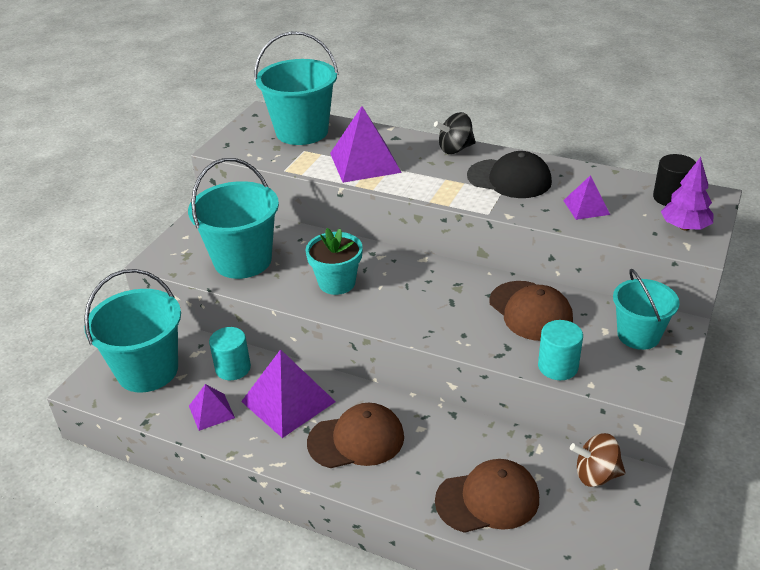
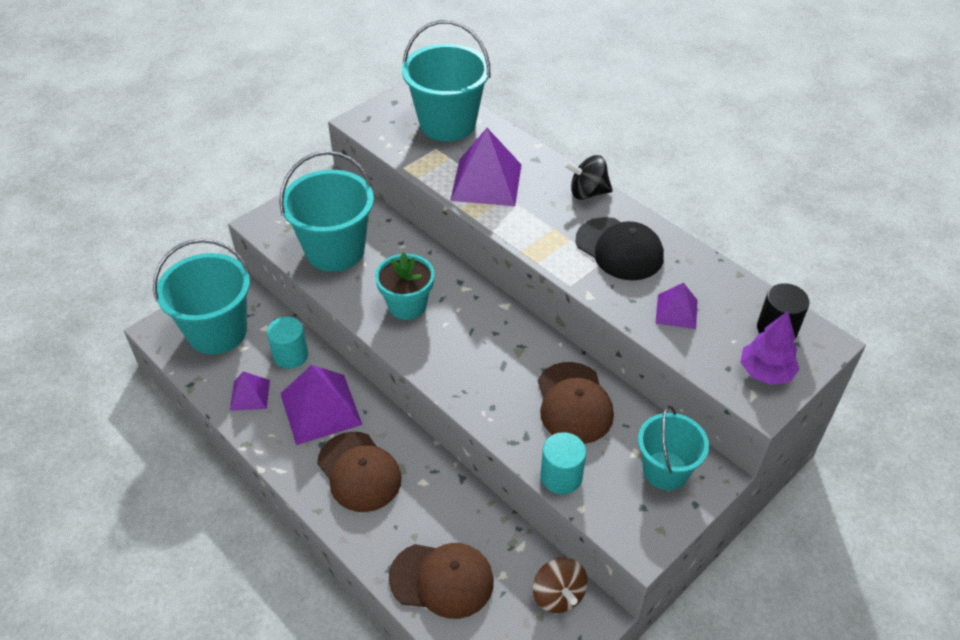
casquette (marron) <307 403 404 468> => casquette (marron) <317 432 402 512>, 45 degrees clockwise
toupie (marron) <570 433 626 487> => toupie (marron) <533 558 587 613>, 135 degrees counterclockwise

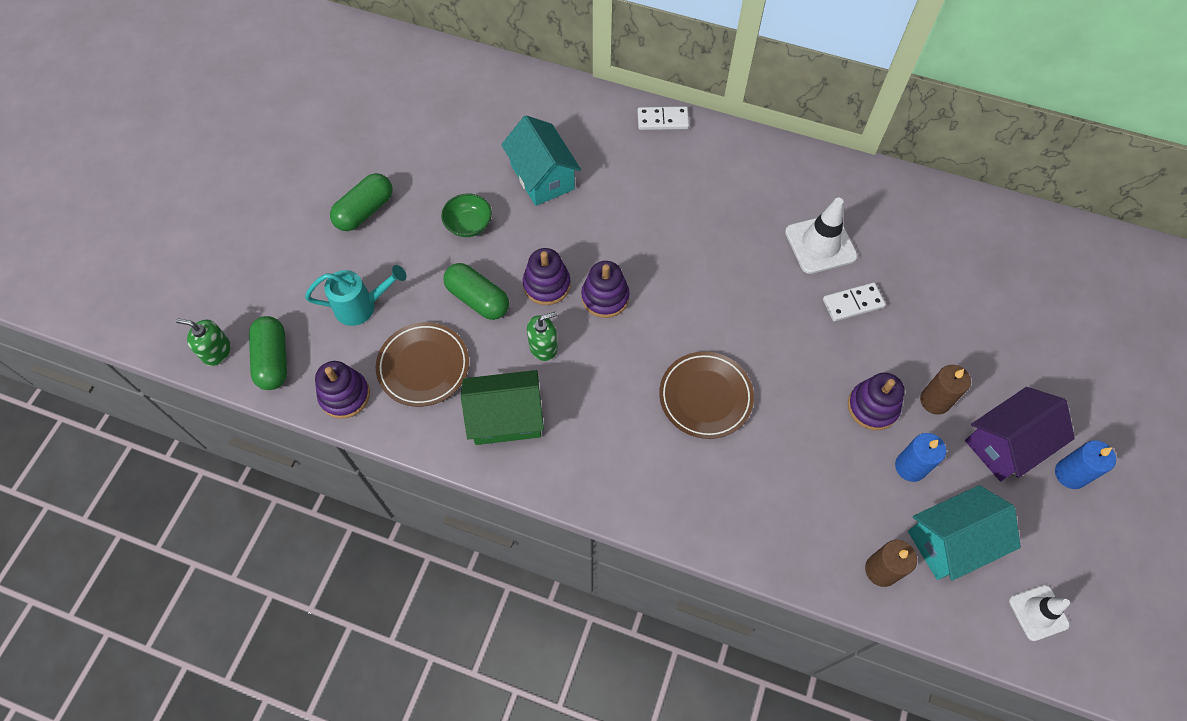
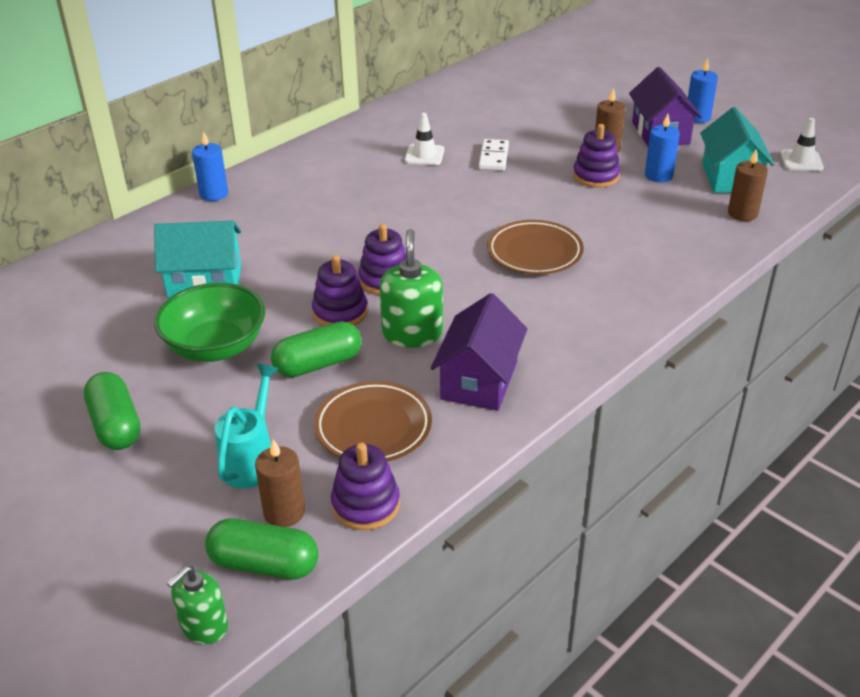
domino (blanc) <637 107 689 130> => bougie (bleu) <192 131 228 201>
bol (vert) <441 193 492 237> => bol (vert) <154 283 265 362>, x1.73
cône de chantier (blanc) <785 197 858 274> => cône de chantier (blanc) <405 113 444 165>, x0.65
distributeur de savon (vert) <527 312 558 361> => distributeur de savon (vert) <379 229 443 347>, x1.53
maison (vert) <461 370 544 445> => maison (violet) <431 293 528 411>
nothing => bougie (marron) <255 439 305 527>

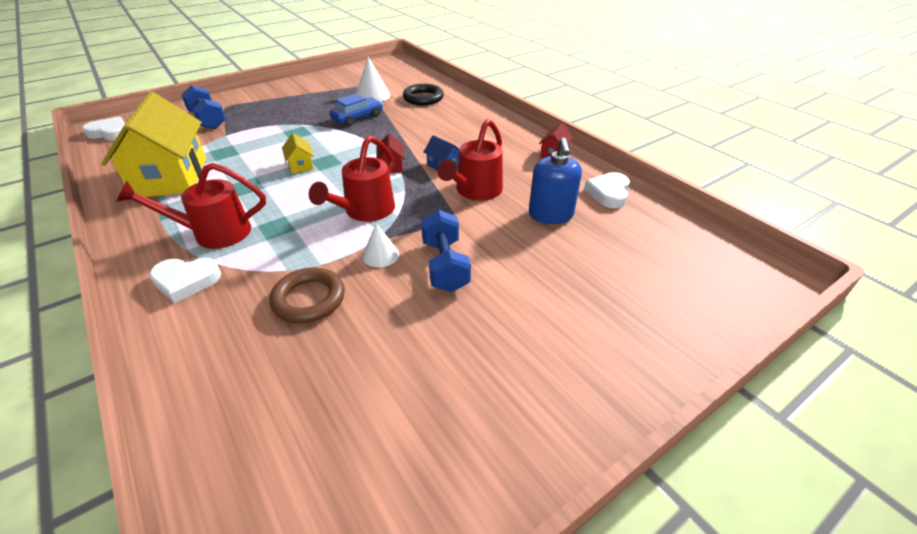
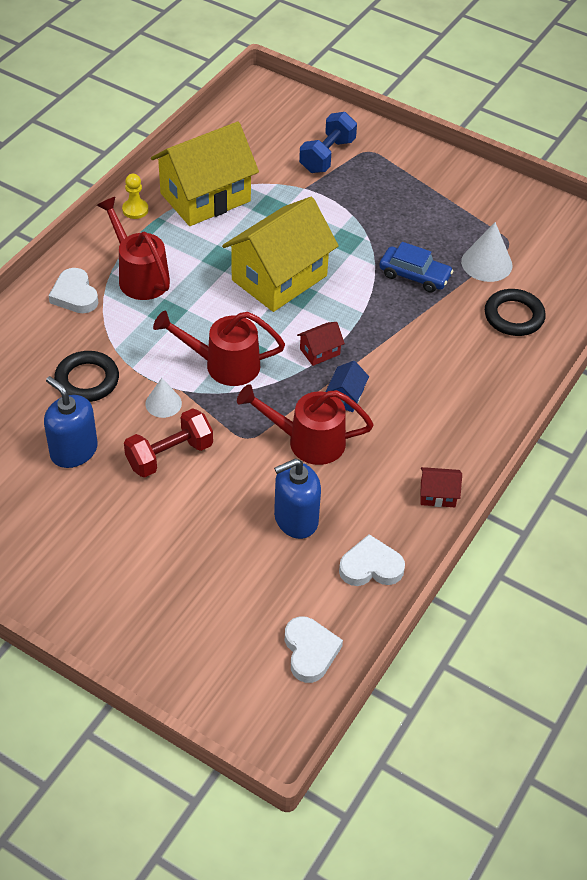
cœur (blanc) <82 116 125 141> => cœur (blanc) <285 616 343 683>, relocated
maison (jaune) <282 133 314 174> => maison (jaune) <222 197 339 312>, x2.47
haltère (bleu) <421 210 471 292> => haltère (rouge) <124 408 213 477>
anneau (marron) <269 267 345 324> => anneau (noir) <54 351 119 402>
nothing => pion (jaune) <122 174 149 219>
nothing => distributeur de savon (bleu) <44 376 98 468>

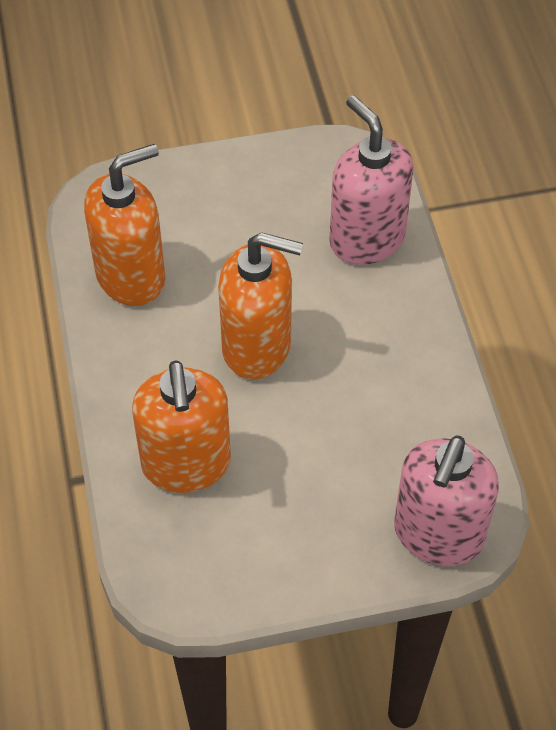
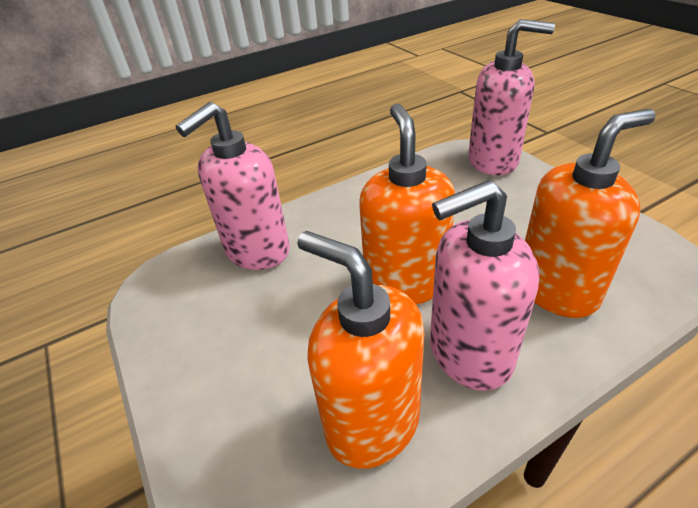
nothing => distributeur de savon (rose) <430 180 539 391>

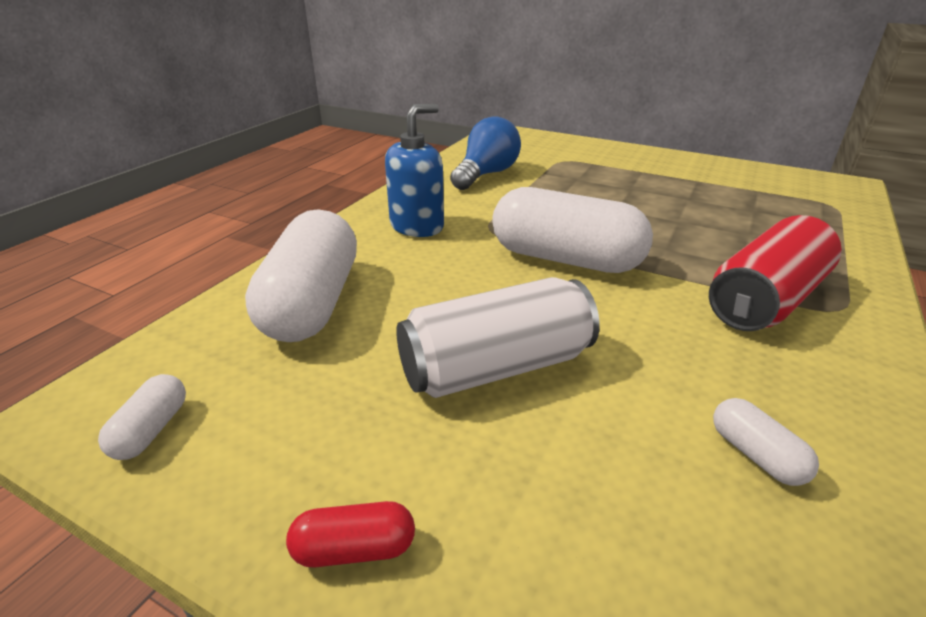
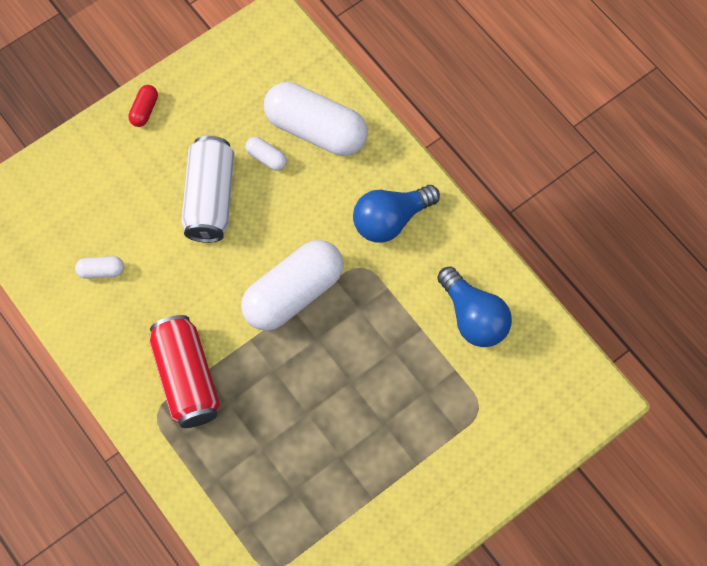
distributeur de savon (bleu) <385 104 444 237> => ampoule (bleu) <353 185 440 243>
gélule (blanc) <98 374 186 460> => gélule (blanc) <245 137 287 171>, relocated

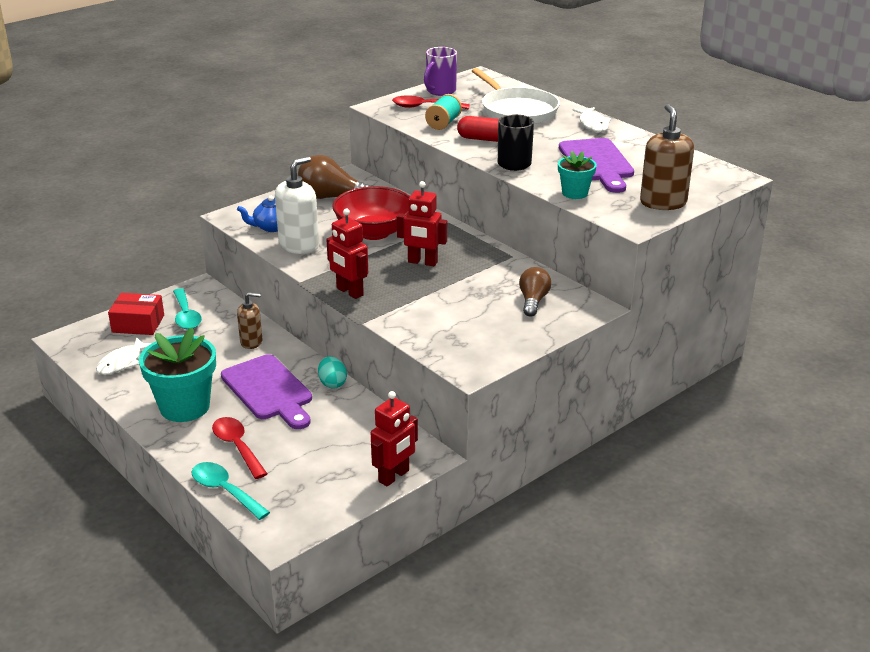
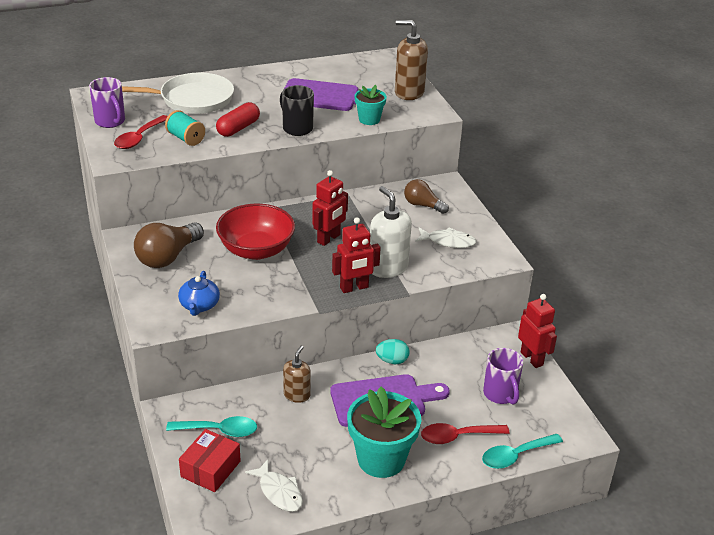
poisson (blanc) <572 107 611 132> => poisson (blanc) <415 227 476 248>, relocated
distributeur de savon (blanc) <275 156 319 254> => distributeur de savon (blanc) <370 186 412 278>, relocated
nothing => tasse (violet) <483 348 523 405>

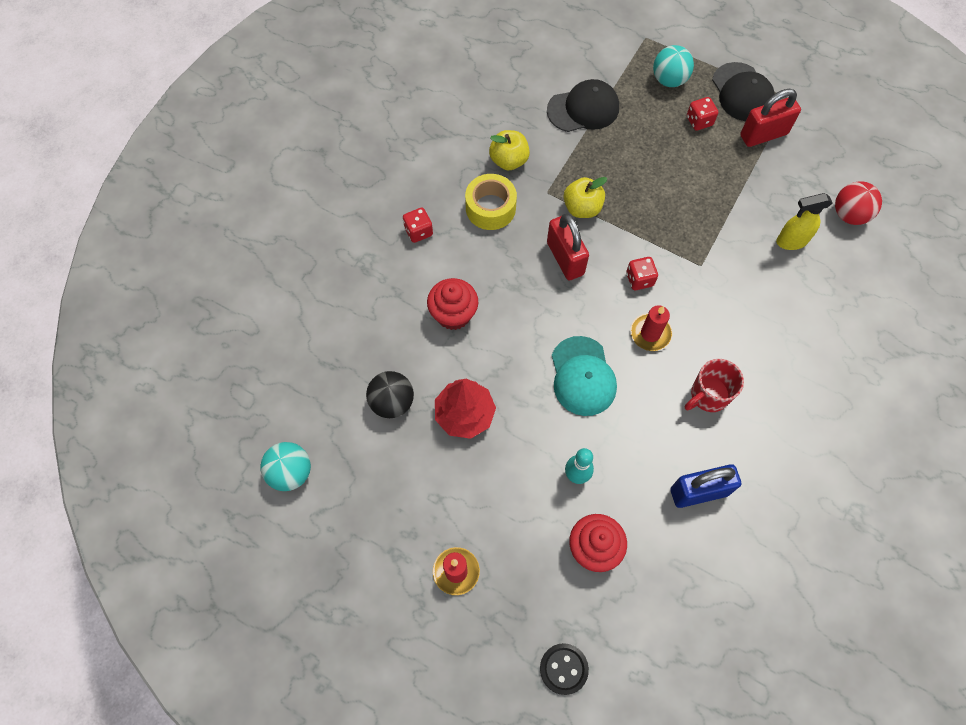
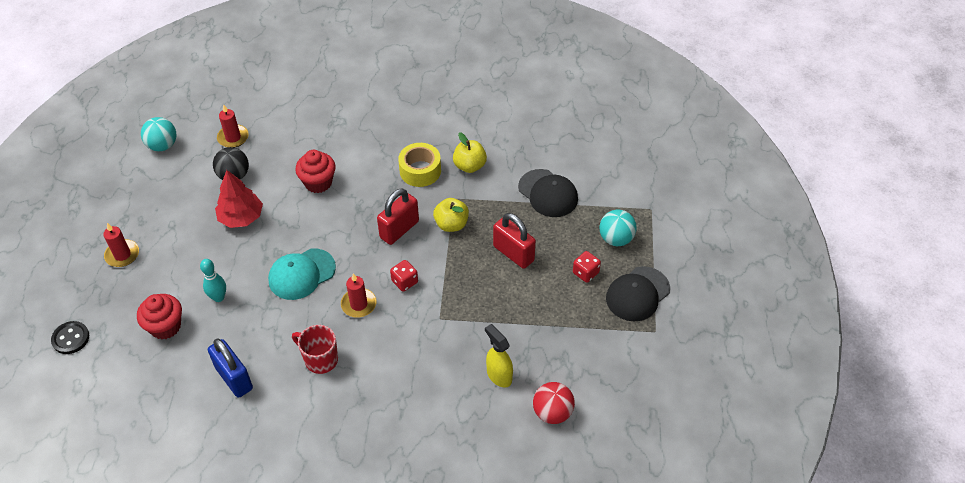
cadenas (rouge) <740 89 801 147> => cadenas (rouge) <493 213 536 269>, relocated
dé (rouge) <403 208 433 243> => nothing
nothing => bougie (rouge) <217 104 249 148>

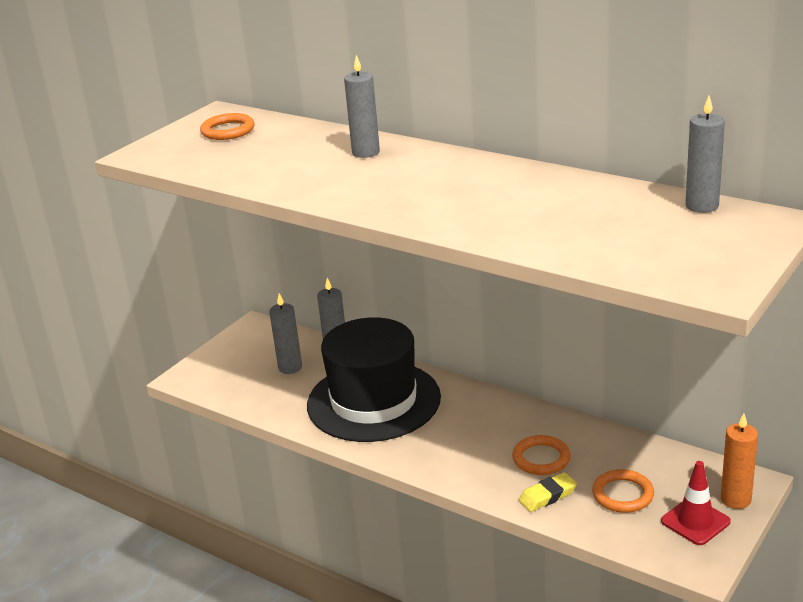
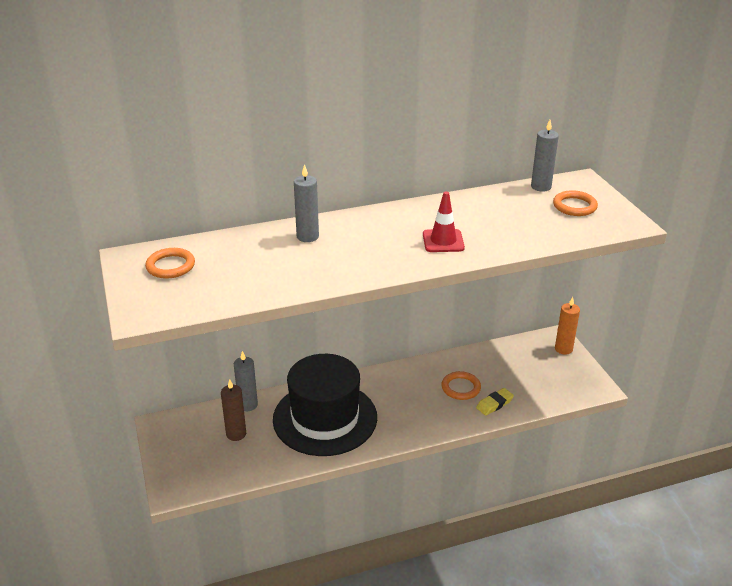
bougie (gris) <269 293 302 374> => bougie (marron) <221 379 246 441>
cône de chantier (rouge) <661 461 731 545> => cône de chantier (rouge) <423 191 465 252>, relocated
anneau (orange) <592 469 654 513> => anneau (orange) <553 190 598 216>, relocated
gomme (jaune) <519 472 577 512> => gomme (jaune) <476 388 514 416>, 45 degrees clockwise

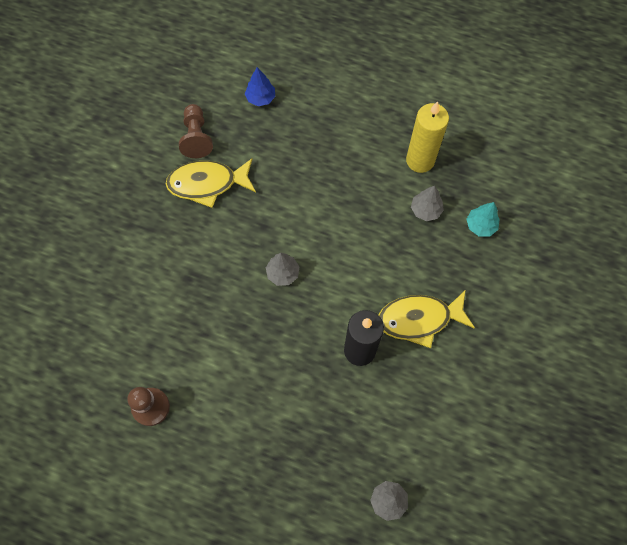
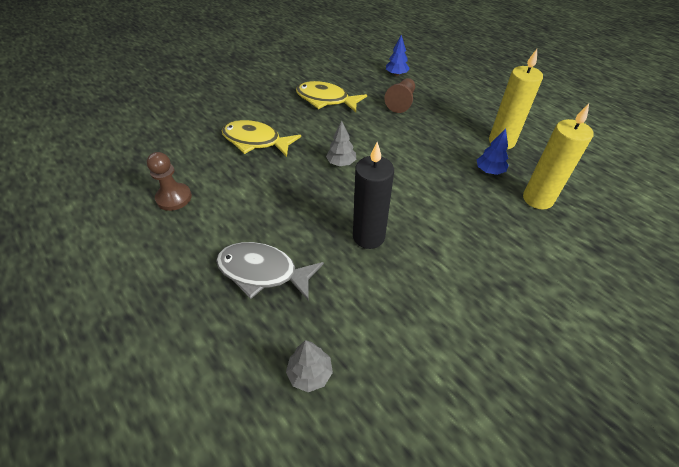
pion (marron) <179 104 213 158> => pion (marron) <385 78 415 113>, relocated
arbre (gris) <411 186 444 221> => arbre (bleu) <477 128 509 175>
arbre (turquoise) <466 202 500 236> => bougie (jaune) <523 104 593 209>
poisson (jaune) <378 290 475 348> => poisson (jaune) <222 120 301 157>, relocated
nothing => poisson (gris) <216 242 324 301>

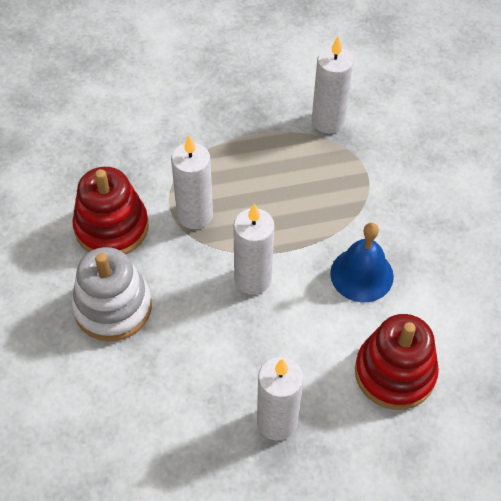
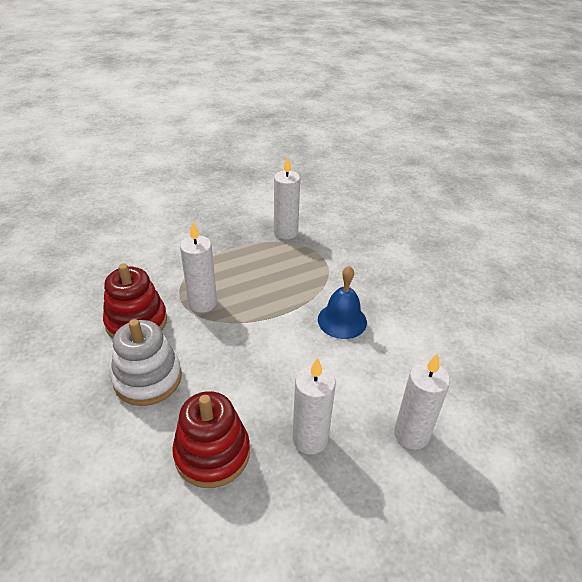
bougie (blanc) <233 203 275 295> => bougie (blanc) <394 353 450 450>, relocated
jouet à empiler (rouge) <355 314 439 410> => jouet à empiler (rouge) <172 391 250 488>, relocated

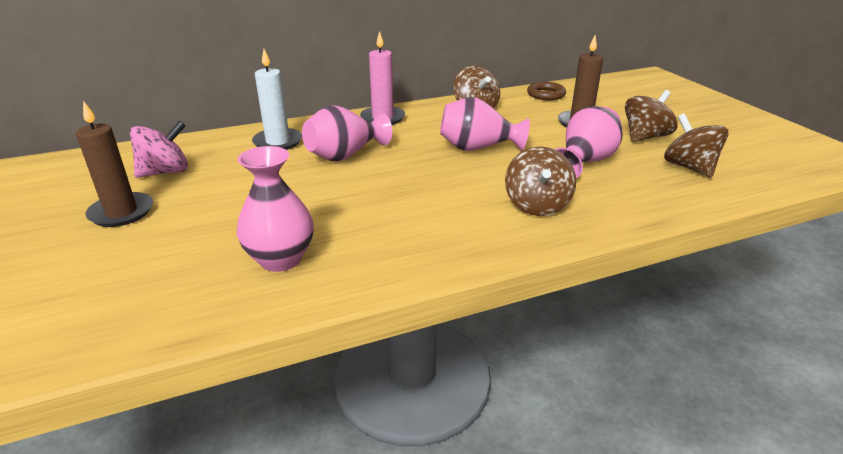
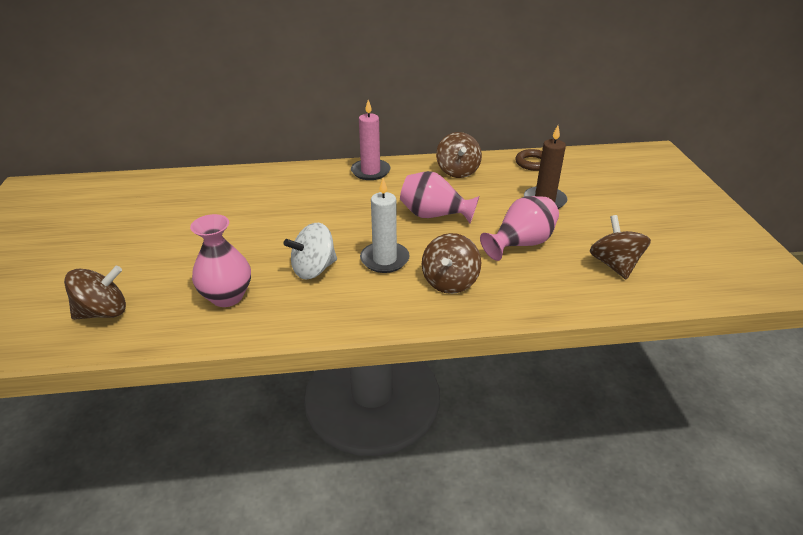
bougie (blanc) <252 49 302 150> => bougie (blanc) <360 178 410 273>, relocated
toupie (marron) <625 90 678 142> => toupie (marron) <64 266 126 320>, relocated
bougie (marron) <76 101 153 227> => nothing
vase (rose) <302 105 392 161> => nothing
toupie (rose) <130 121 188 178> => nothing
nothing => toupie (blanc) <283 223 337 279>

